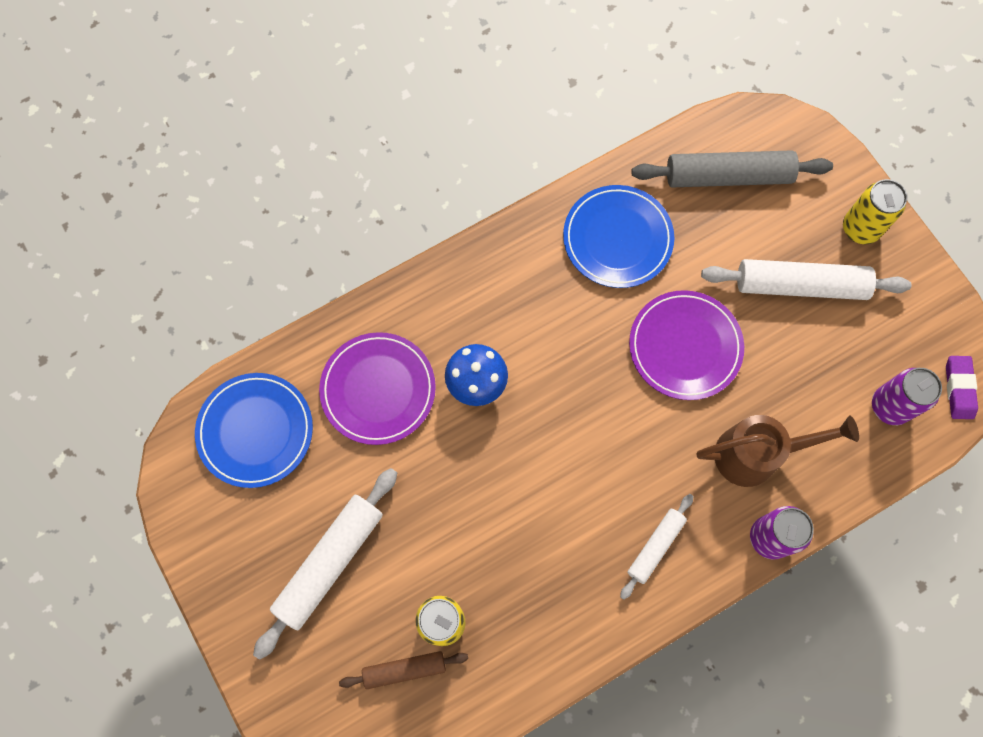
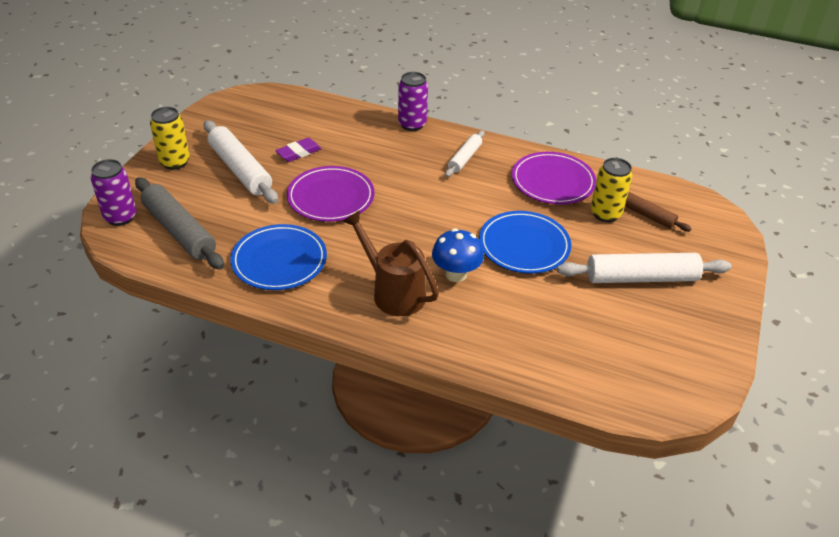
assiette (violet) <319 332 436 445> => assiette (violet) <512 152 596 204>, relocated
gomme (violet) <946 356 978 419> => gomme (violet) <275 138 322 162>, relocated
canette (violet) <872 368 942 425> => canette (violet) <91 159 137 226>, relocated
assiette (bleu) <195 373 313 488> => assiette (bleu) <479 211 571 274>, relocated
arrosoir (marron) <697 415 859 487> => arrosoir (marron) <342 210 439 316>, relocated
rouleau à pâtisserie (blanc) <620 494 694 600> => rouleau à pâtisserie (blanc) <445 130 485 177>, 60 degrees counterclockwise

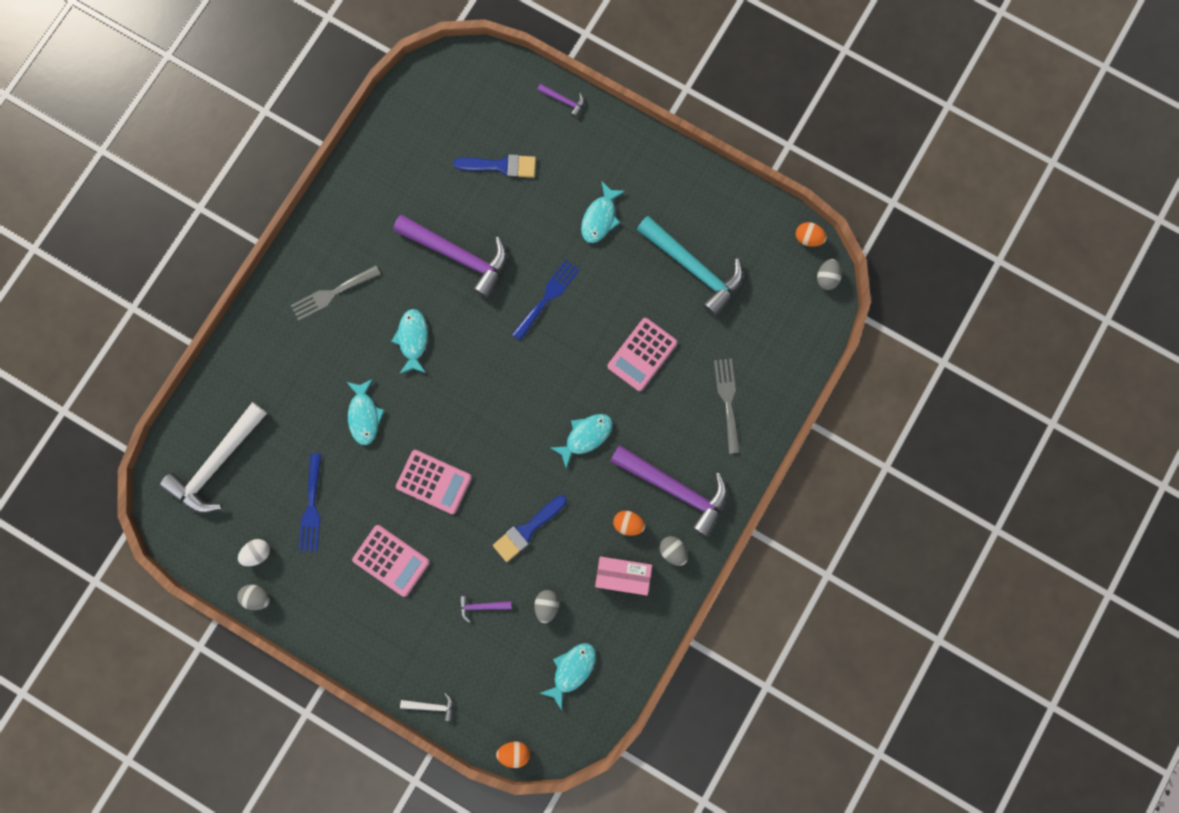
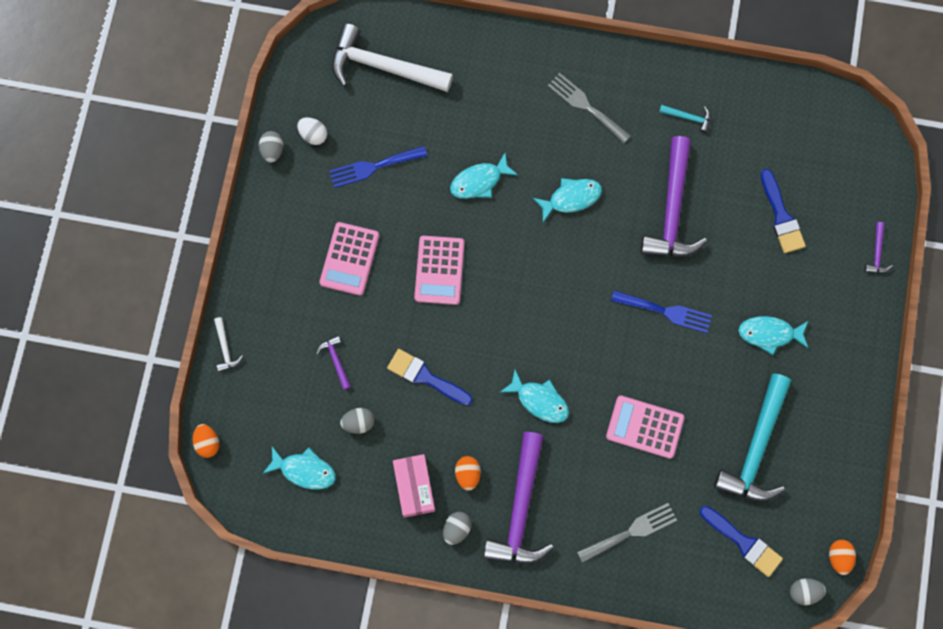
nothing => marteau (turquoise) <659 105 711 133>
nothing => pinceau (bleu) <699 506 783 577>

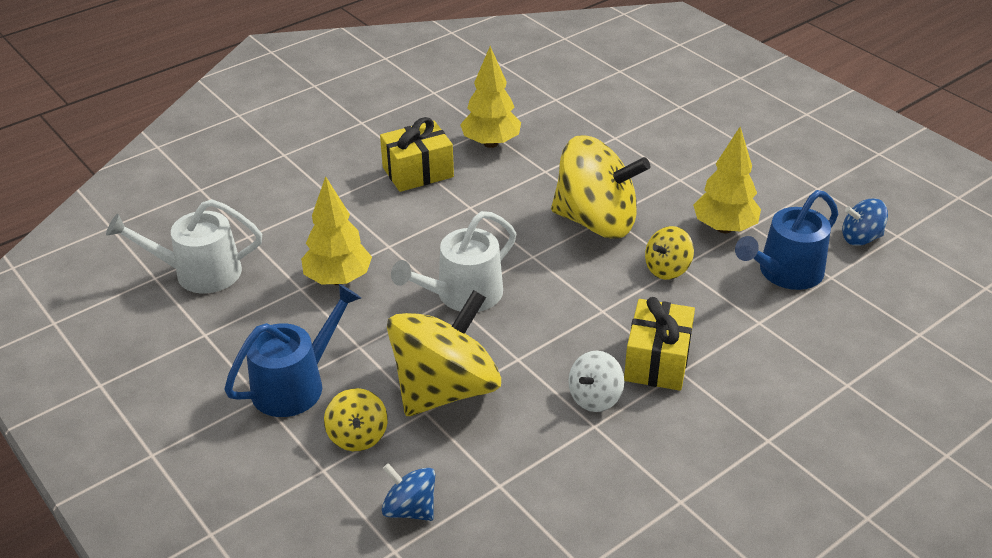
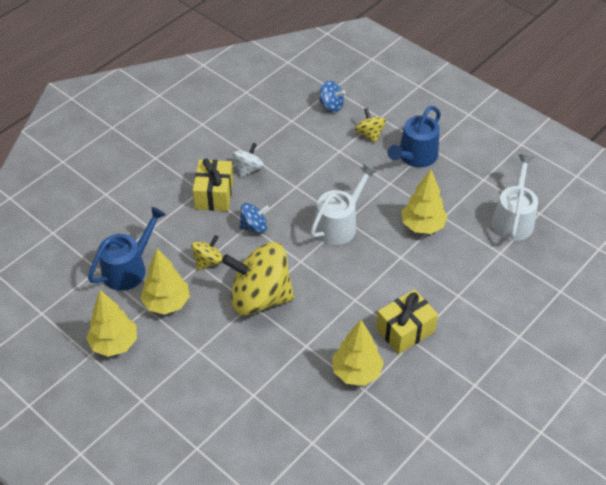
arrosoir (blanc) <106 199 262 293> => arrosoir (blanc) <492 154 538 241>, 60 degrees counterclockwise
toupie (bleu) <842 199 888 246> => toupie (bleu) <239 203 269 233>, relocated
toupie (jaune) <387 290 501 416> => nothing
nothing => arbre (jaune) <86 290 137 357>

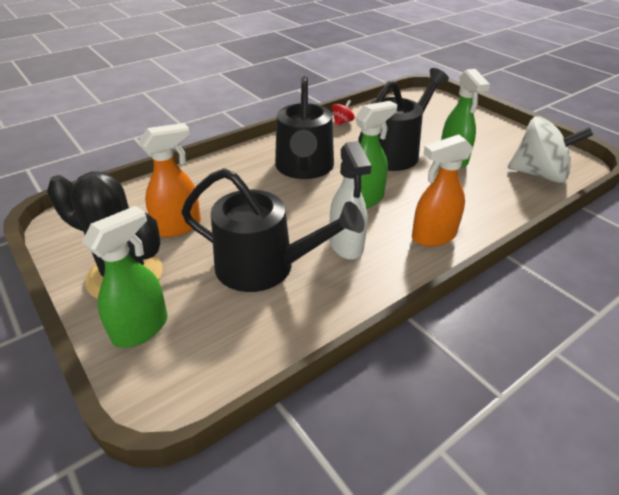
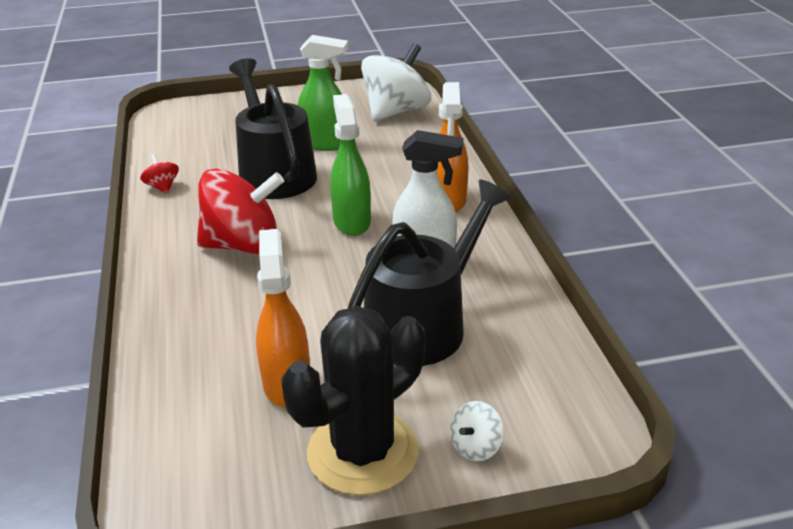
arrosoir (noir) <275 76 334 179> => toupie (rouge) <197 168 284 254>
vaporisateur (vert) <82 206 168 348> => toupie (blanc) <450 401 504 461>

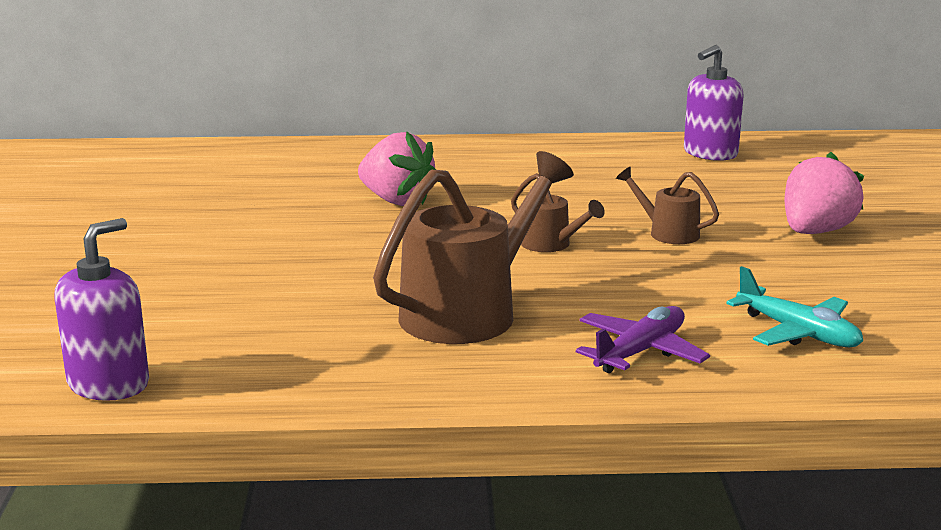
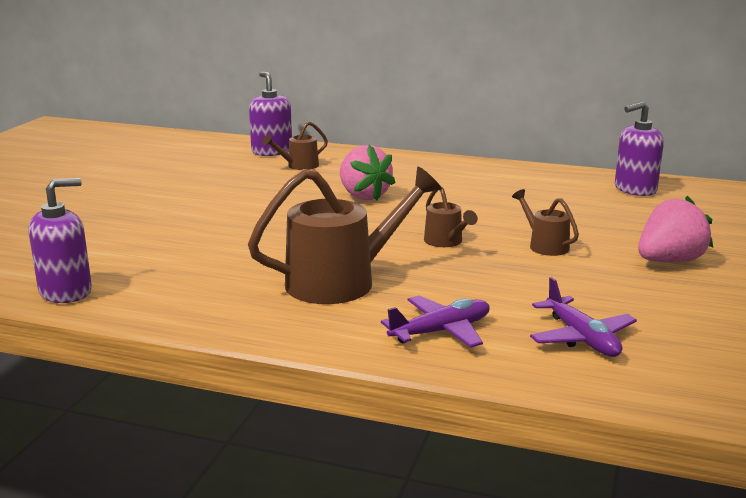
avion (turquoise) <726 266 863 347> => avion (violet) <530 277 637 357>
nothing => distributeur de savon (violet) <249 72 292 156>
nothing => arrosoir (marron) <262 122 328 170>

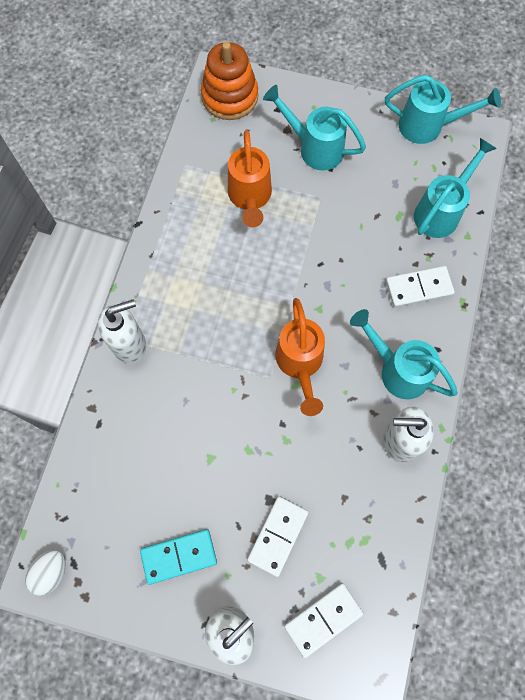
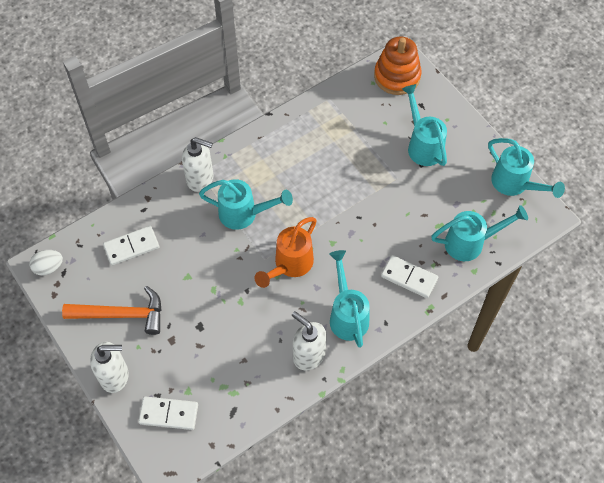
arrosoir (orange) <228 130 272 228> => nothing
domino (blanc) <247 496 309 577> => domino (blanc) <103 226 159 265>, relocated
domino (turquoise) <140 529 217 585> => marteau (orange) <62 286 162 335>
nothing => arrosoir (turquoise) <199 179 293 230>

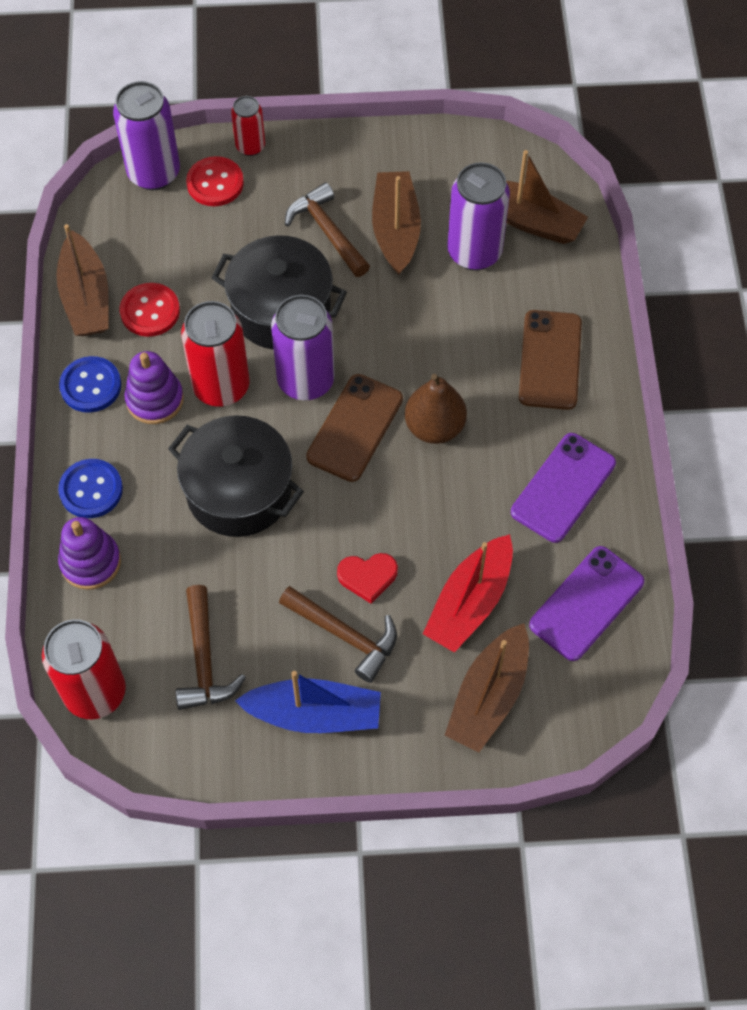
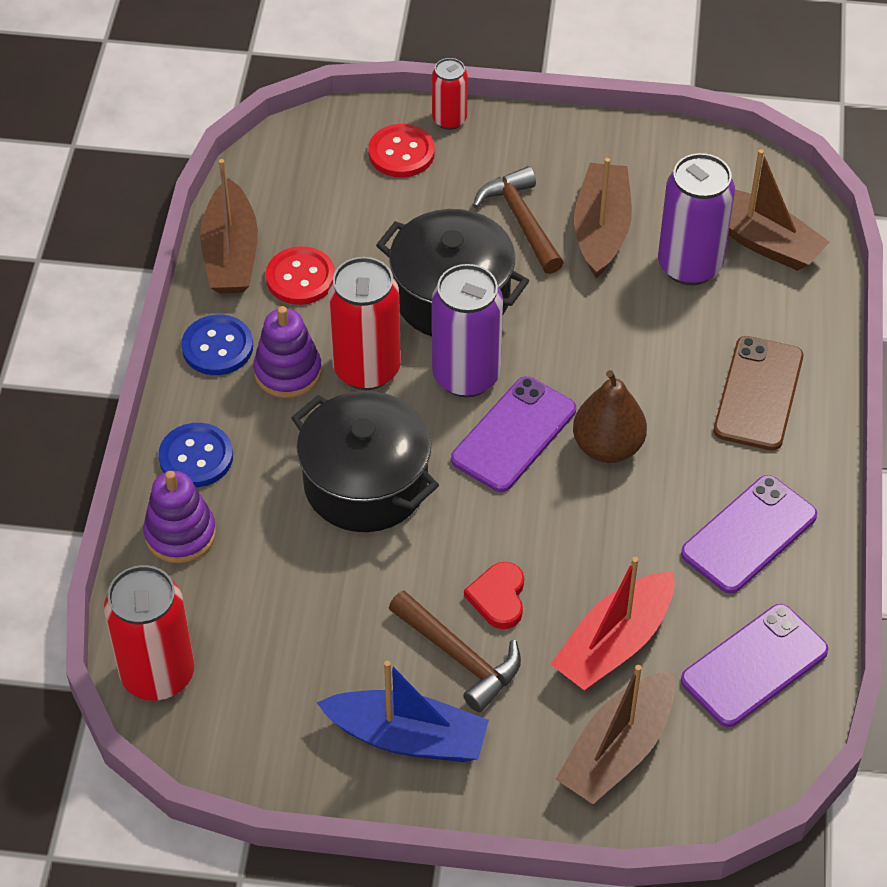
canette (violet) <113 81 180 190> => nothing
téléphone (marron) <306 374 403 482> => téléphone (violet) <451 376 576 492>
cœur (rouge) <337 553 398 604> => cœur (rouge) <464 562 524 629>, 90 degrees clockwise
marteau (marron) <176 585 246 710> => nothing

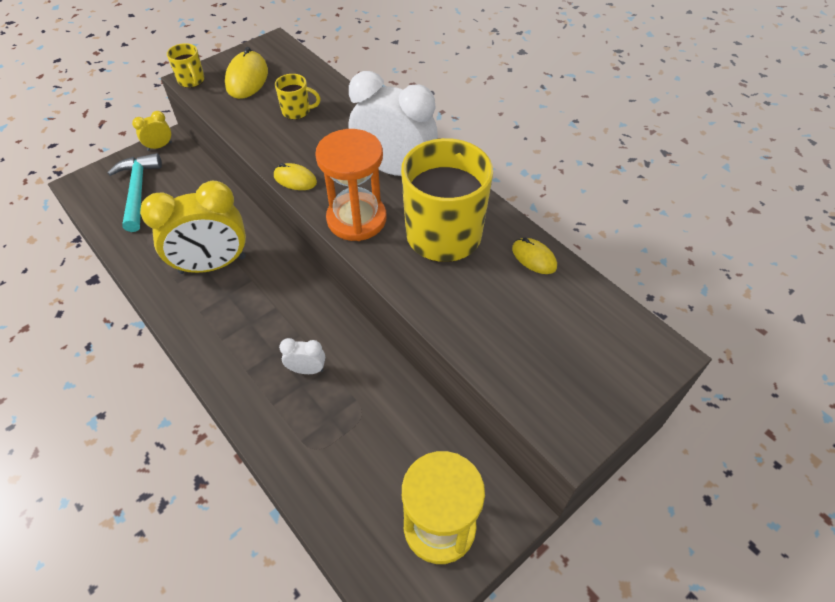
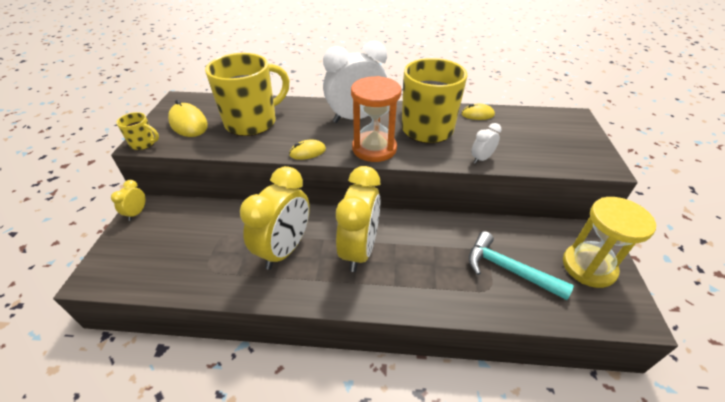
tasse (jaune) <275 74 321 120> => tasse (jaune) <205 53 290 136>, x2.28
marteau (turquoise) <108 153 162 232> => marteau (turquoise) <469 231 574 300>, relocated
réveil (blanc) <279 338 325 374> => réveil (blanc) <471 123 501 164>, relocated
nothing => réveil (jaune) <336 166 380 272>

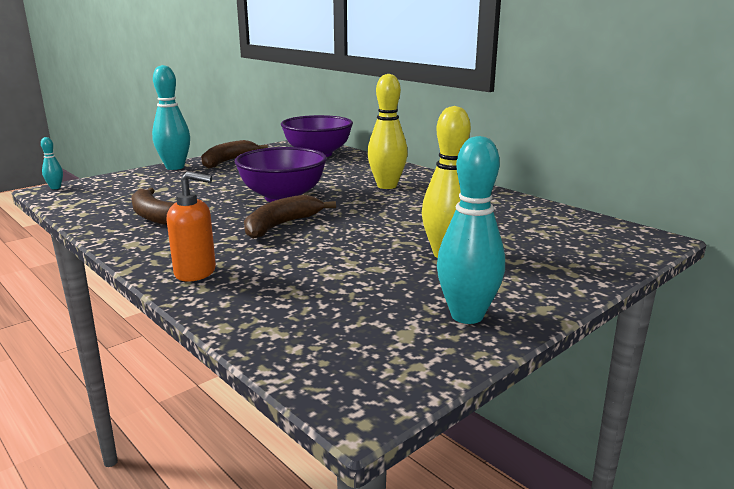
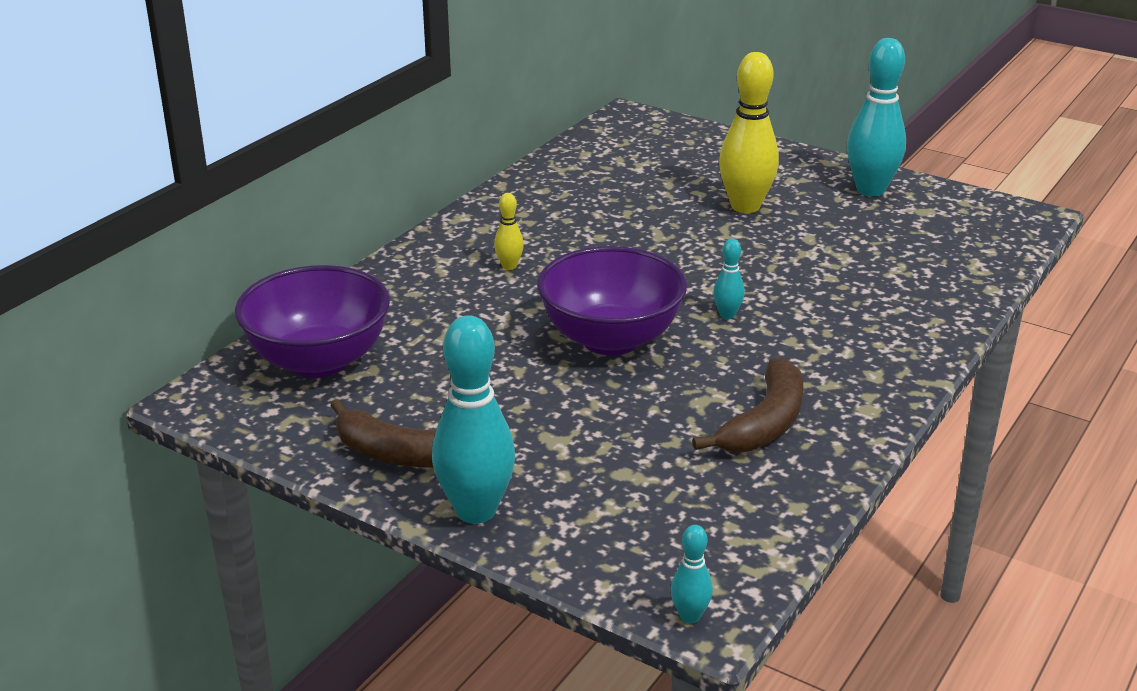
quille (jaune) <367 74 408 189> => quille (jaune) <494 193 524 270>, x0.47
distributeur de savon (orange) <167 171 216 282> => nothing
banane (marron) <244 195 336 239> => quille (turquoise) <713 239 745 319>

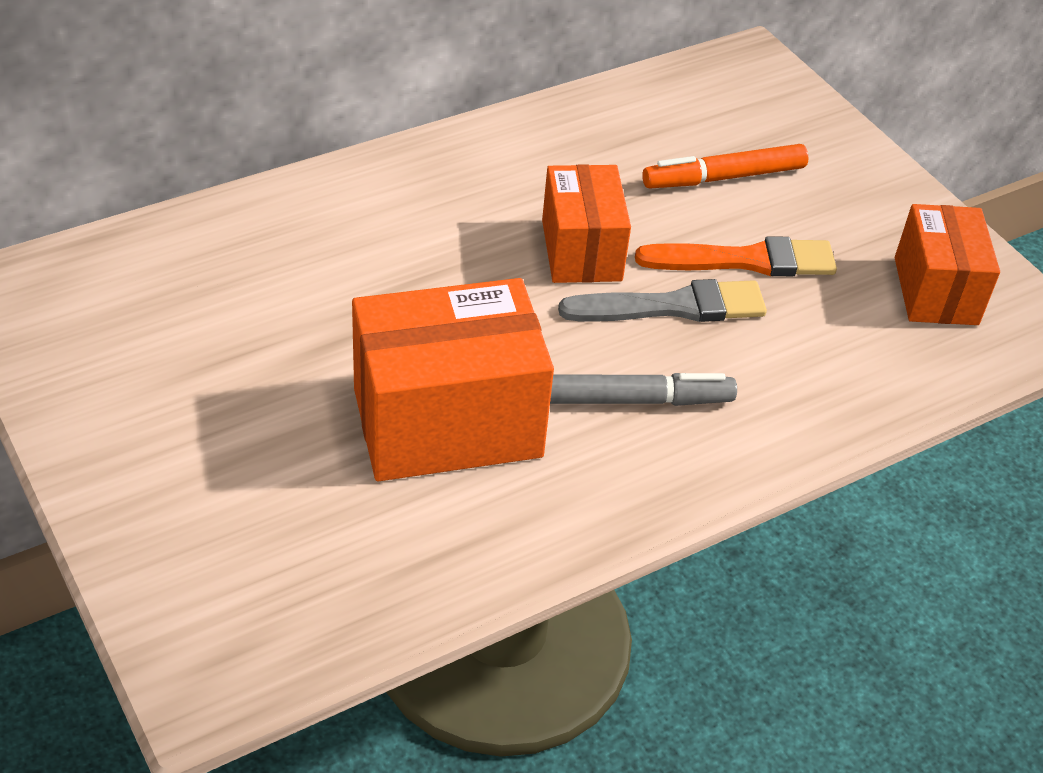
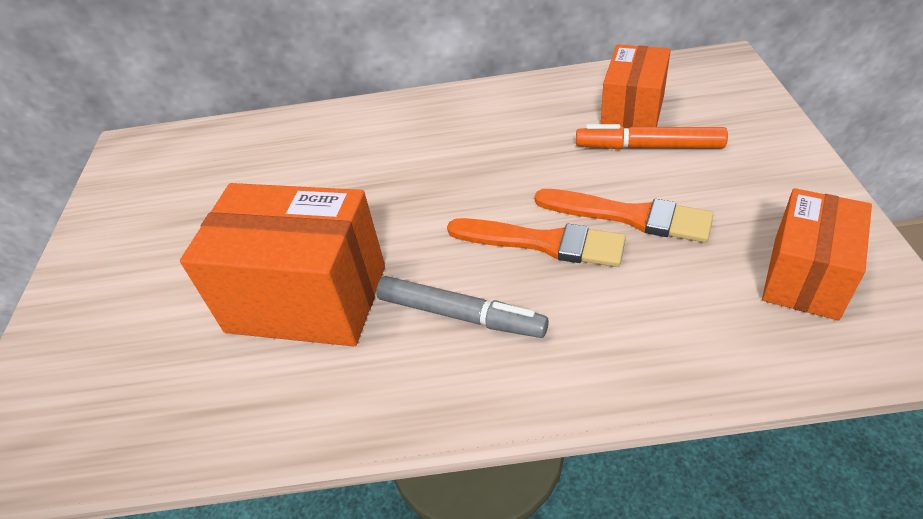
boîte (orange) <542 164 631 283> => boîte (orange) <601 44 671 128>, relocated
pinceau (gris) <558 279 767 322> => pinceau (orange) <447 218 626 267>

